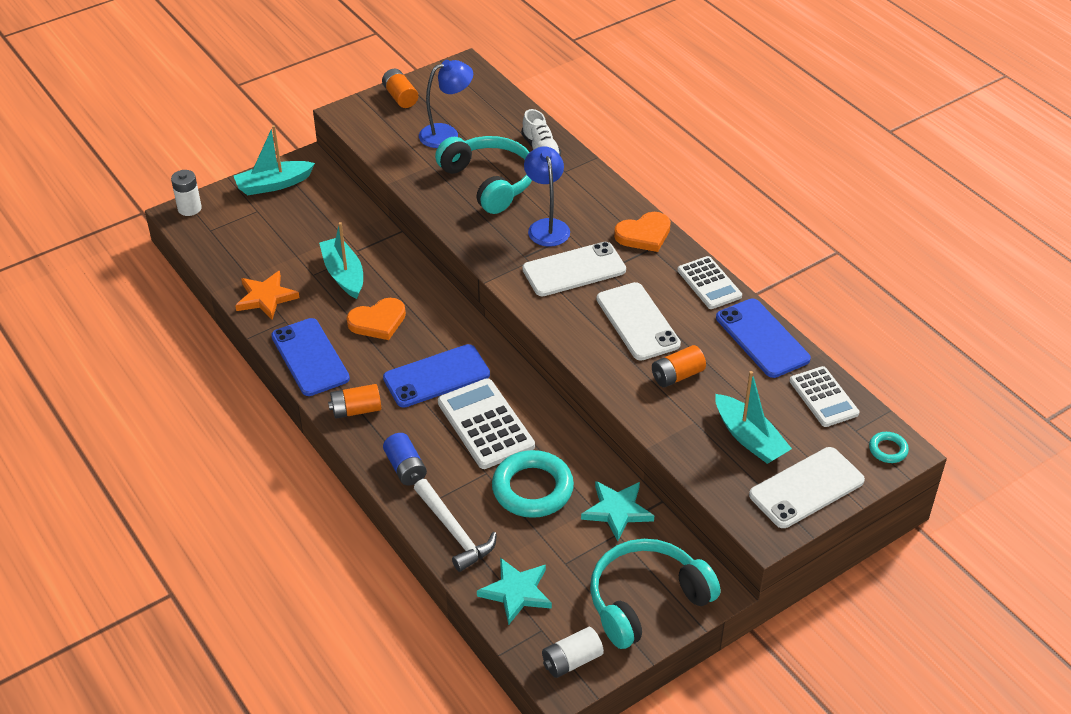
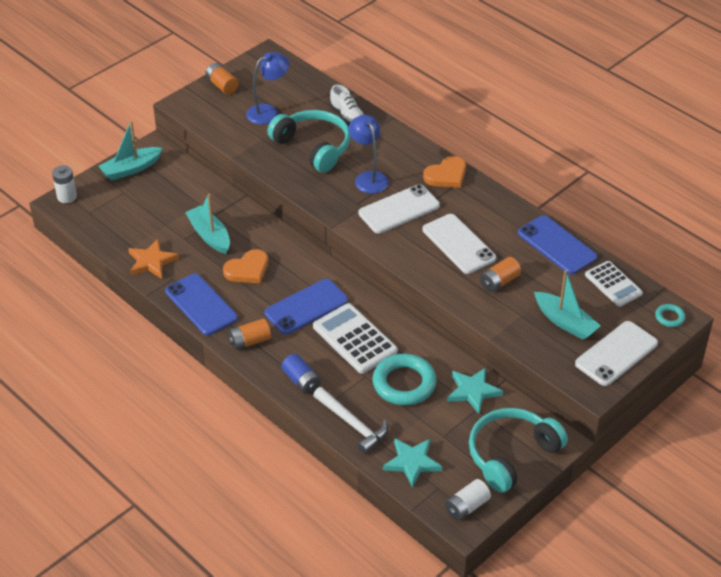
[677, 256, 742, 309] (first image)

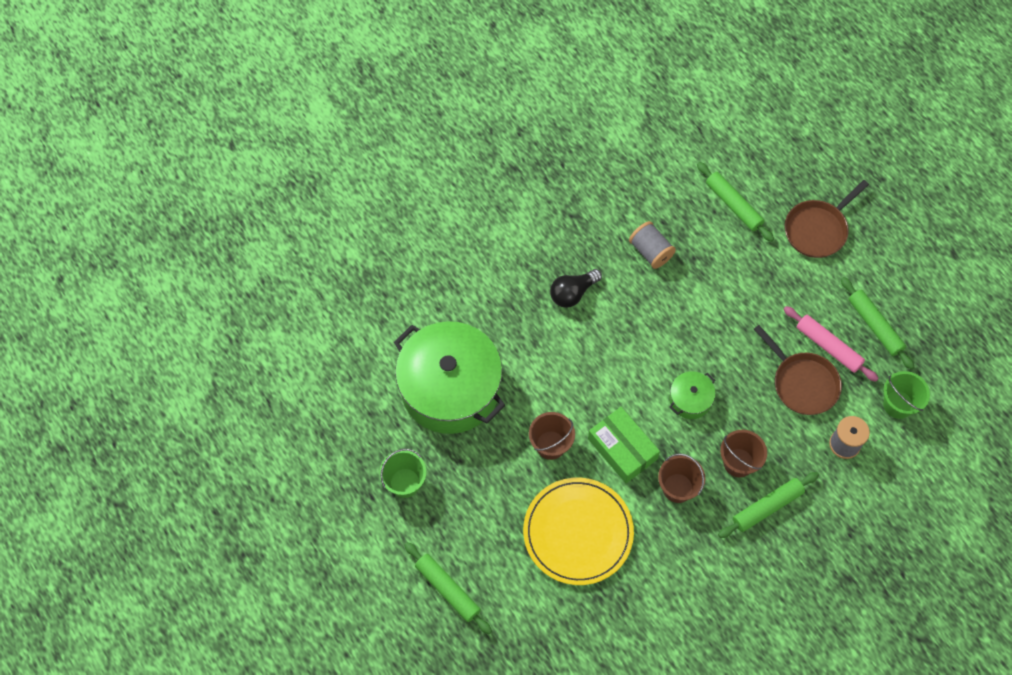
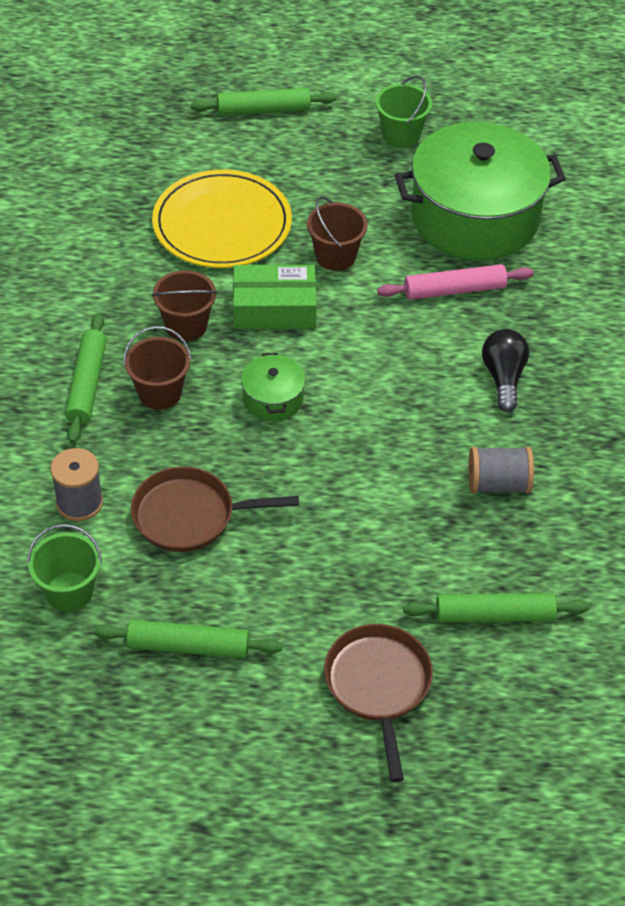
[377, 264, 534, 300]

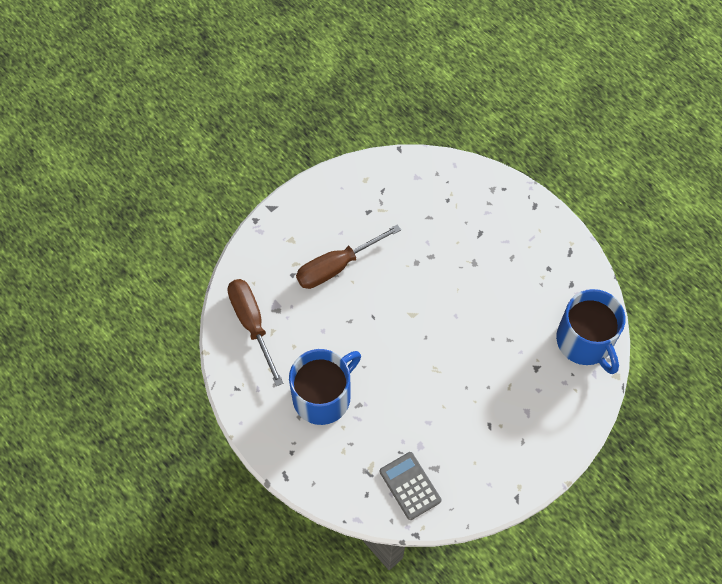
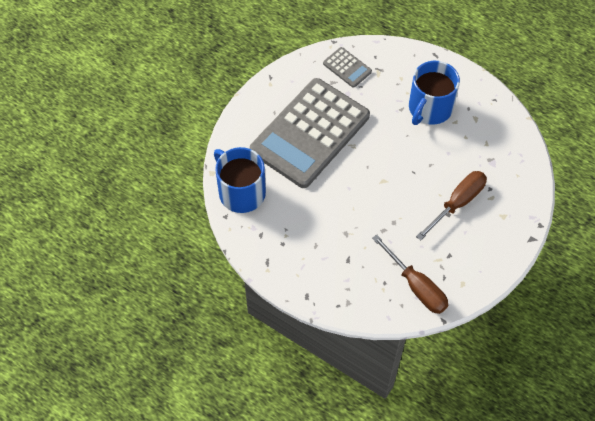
[250, 78, 370, 188]
[372, 235, 448, 314]

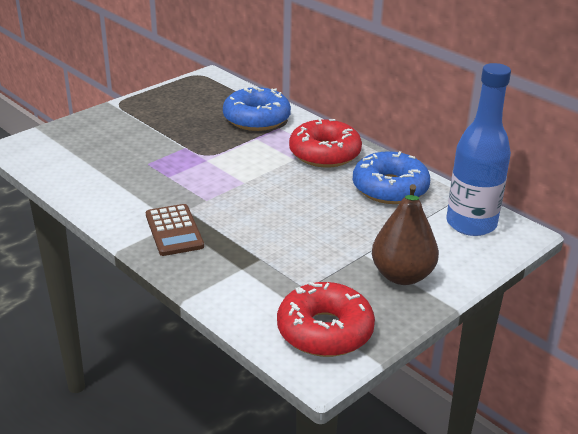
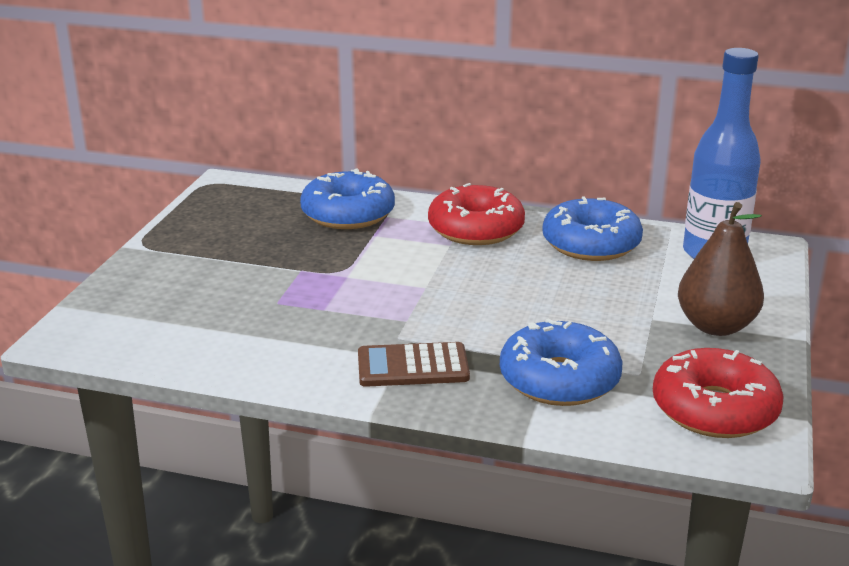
[500, 319, 622, 406]
[358, 342, 470, 387]

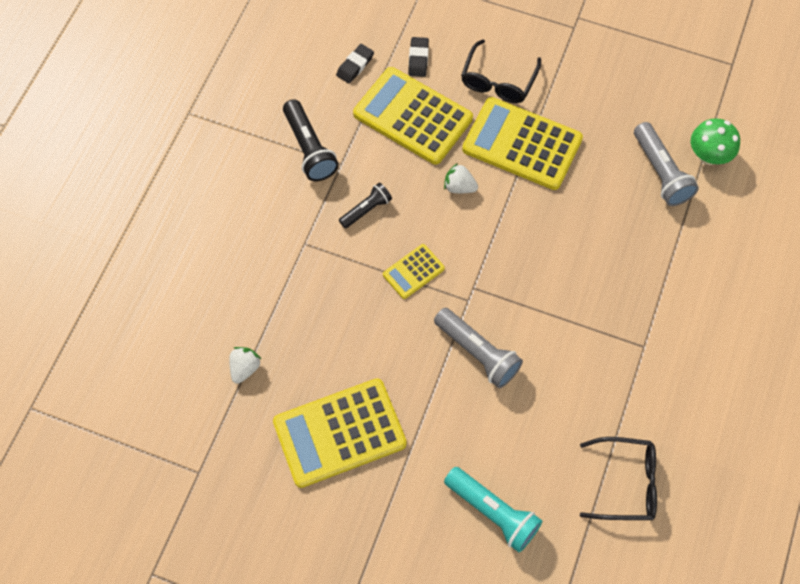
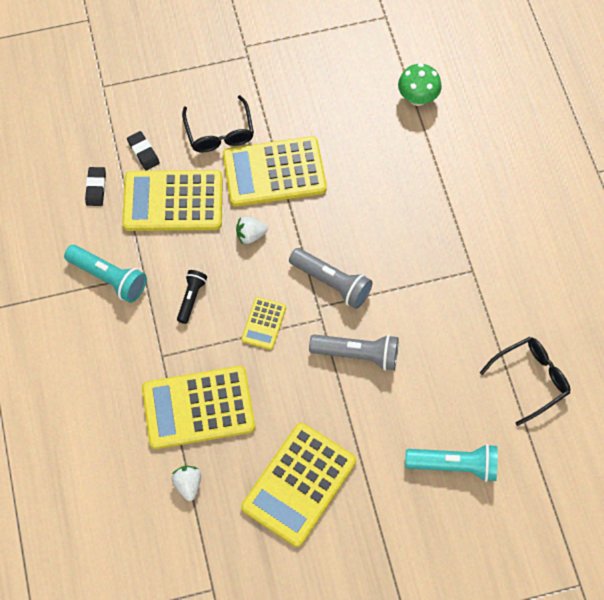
[142, 366, 255, 449]
[289, 248, 373, 309]
[64, 245, 147, 303]

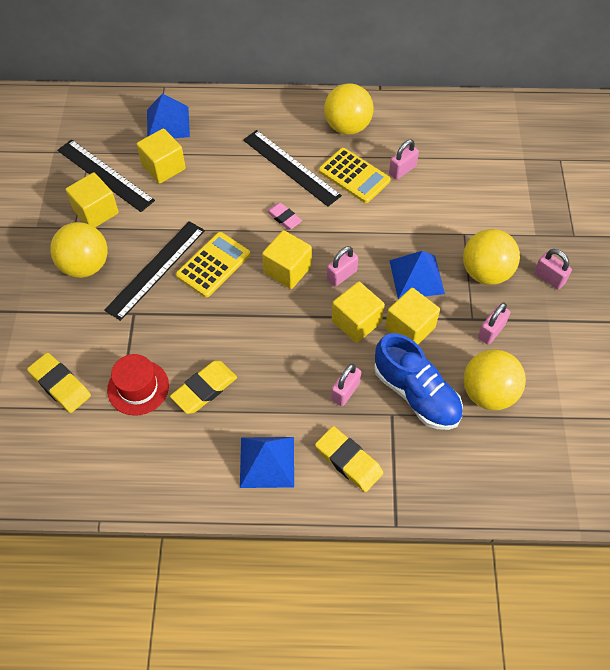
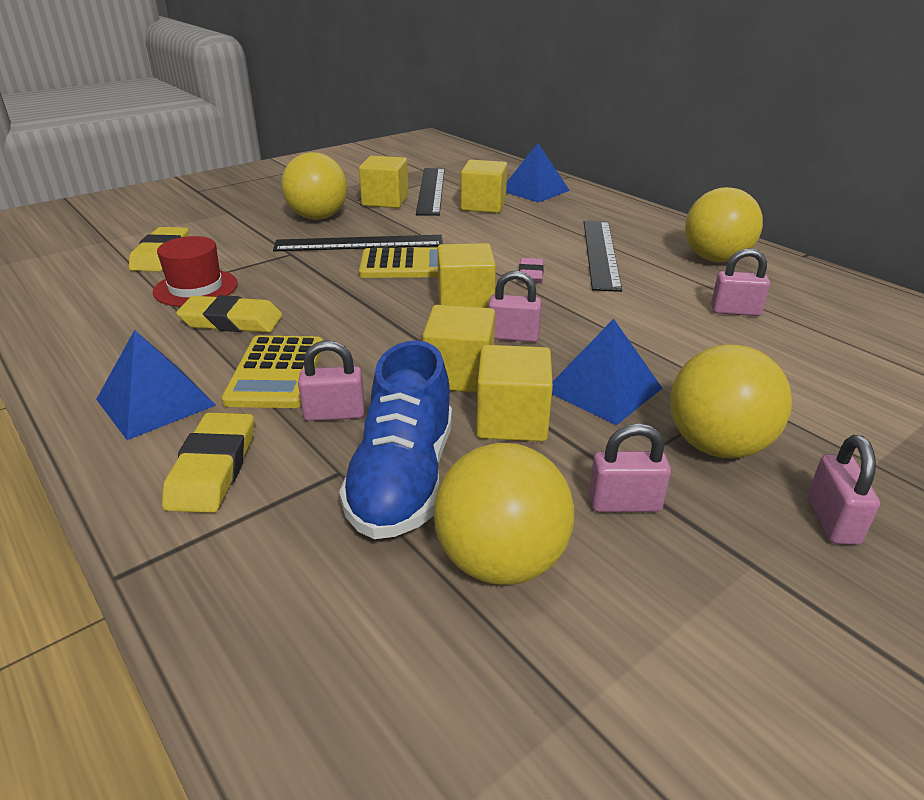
[221, 336, 323, 408]

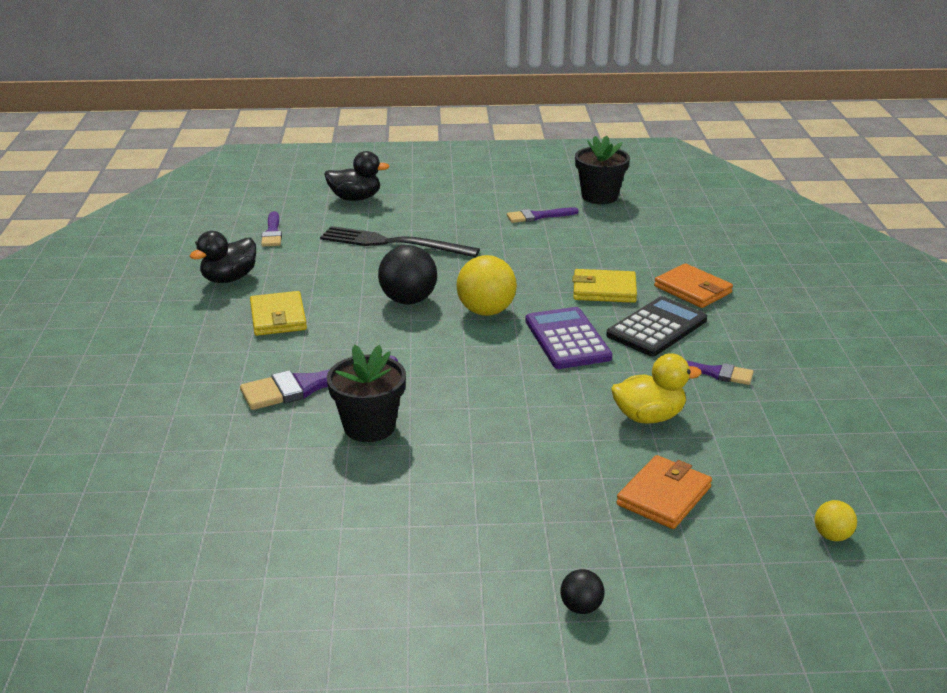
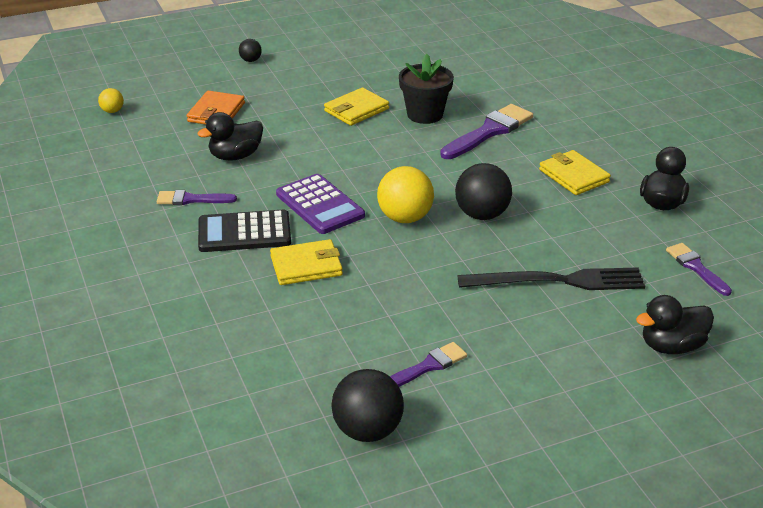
[654, 263, 733, 308] (first image)
[324, 87, 389, 126]
[331, 369, 404, 442]
[197, 112, 263, 161]
[198, 210, 291, 252]

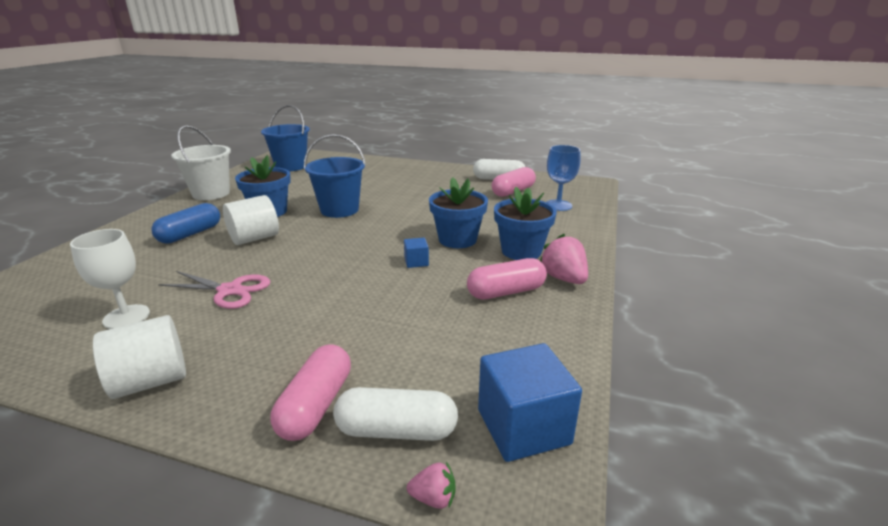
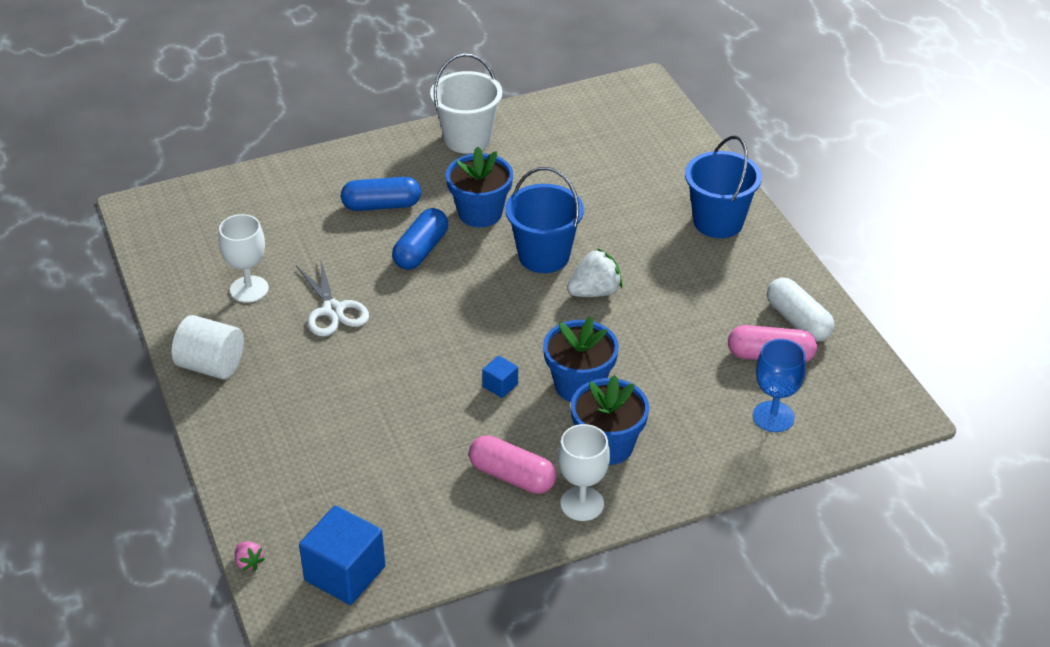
[270, 344, 351, 441] (first image)
[333, 387, 458, 441] (first image)
[567, 248, 622, 297]
[685, 136, 762, 238]
[392, 208, 448, 270]
[558, 424, 610, 521]
[296, 257, 369, 337]

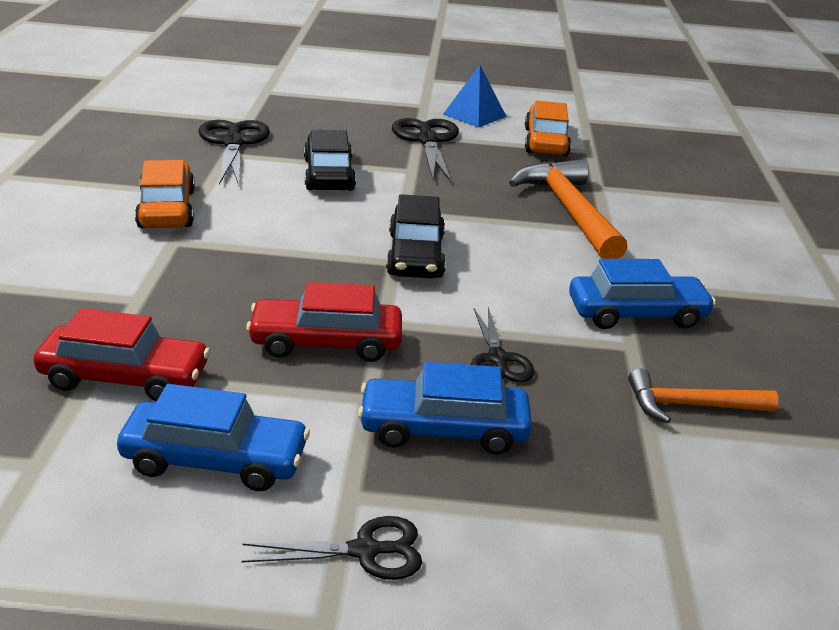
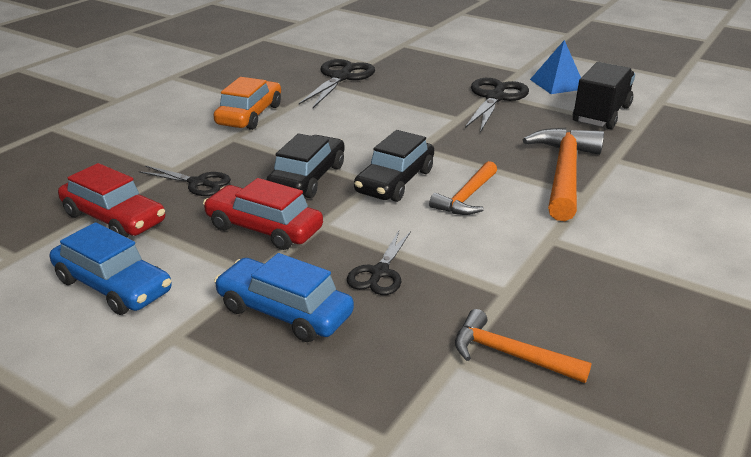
[569, 259, 716, 329] (first image)
[429, 161, 497, 215]
[139, 165, 231, 196]
[267, 133, 345, 198]
[573, 62, 635, 129]

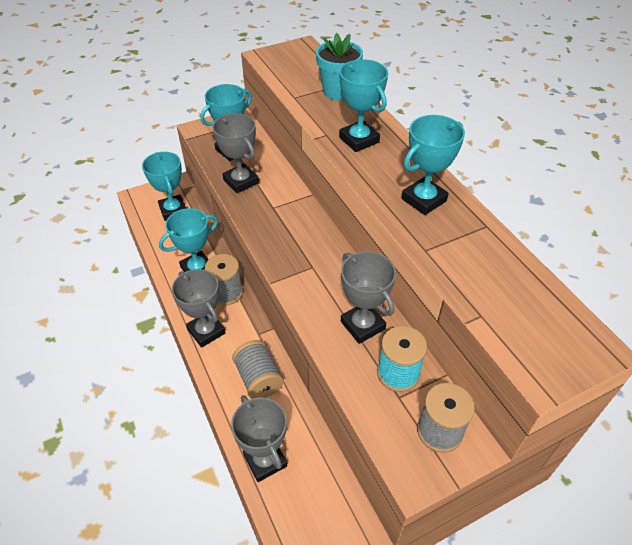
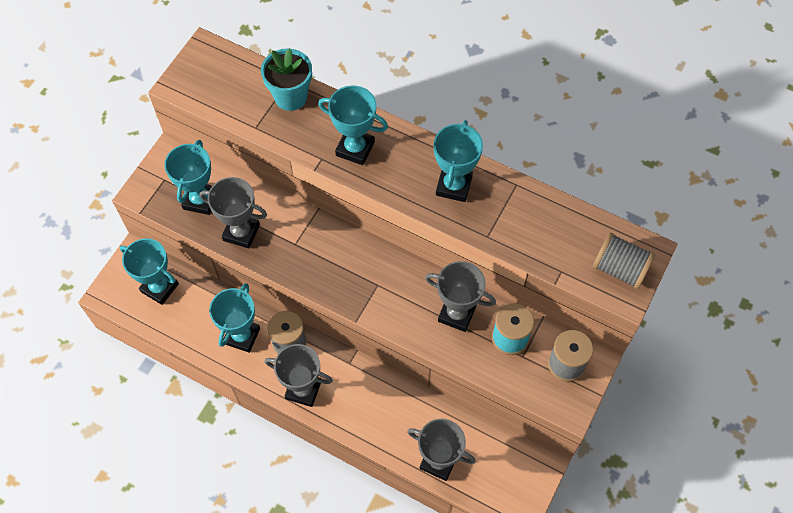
[593, 233, 656, 289]

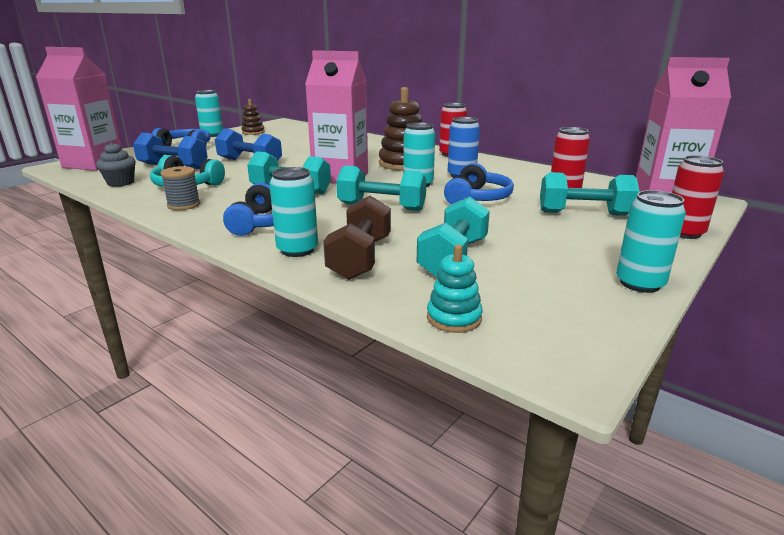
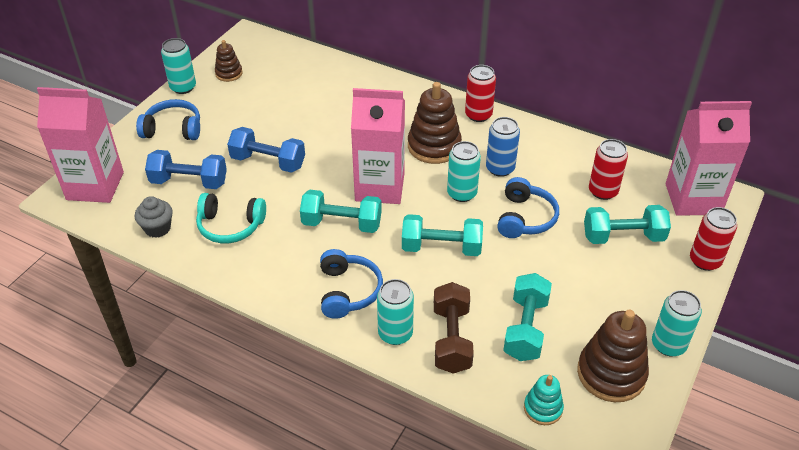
[160, 166, 200, 210] (first image)
[577, 310, 649, 402]

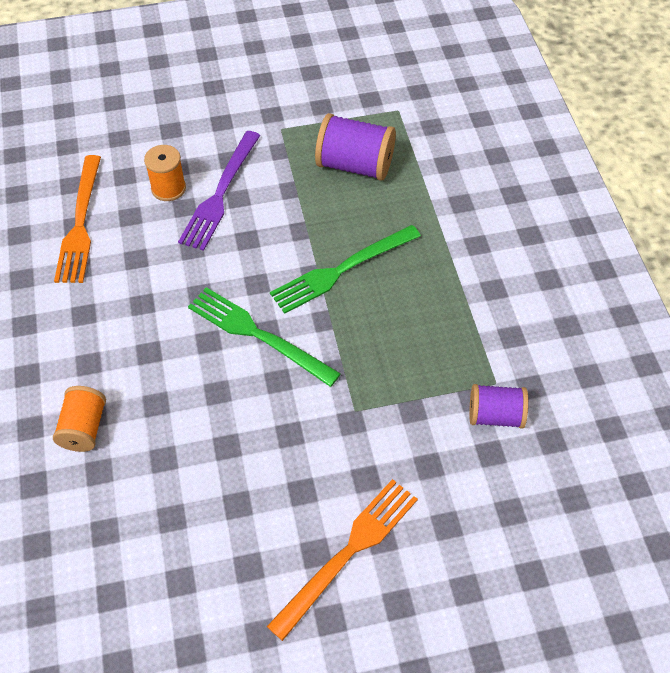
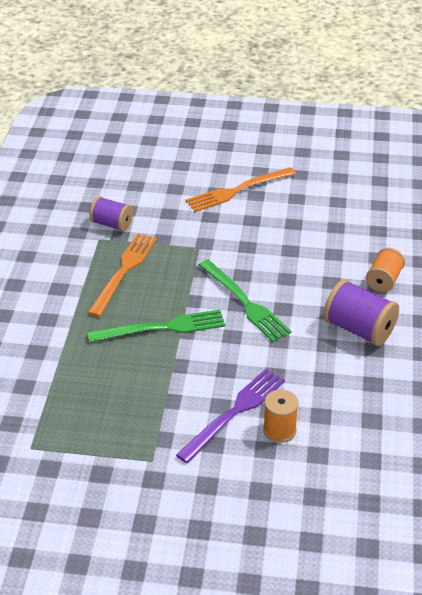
[88, 233, 157, 317]
[323, 279, 399, 346]

